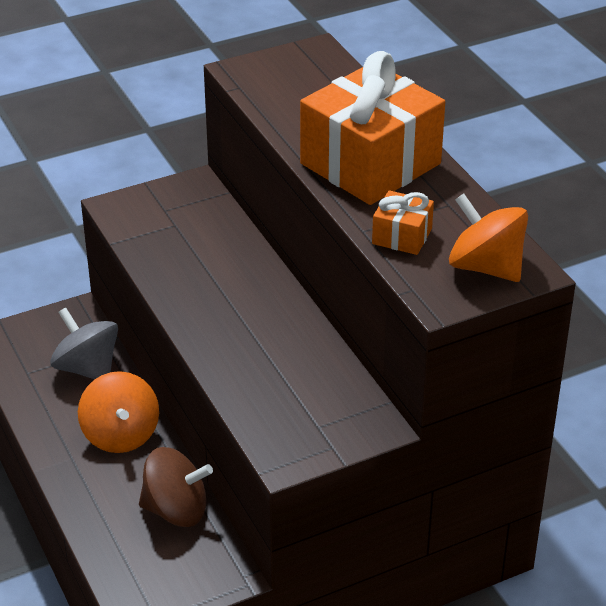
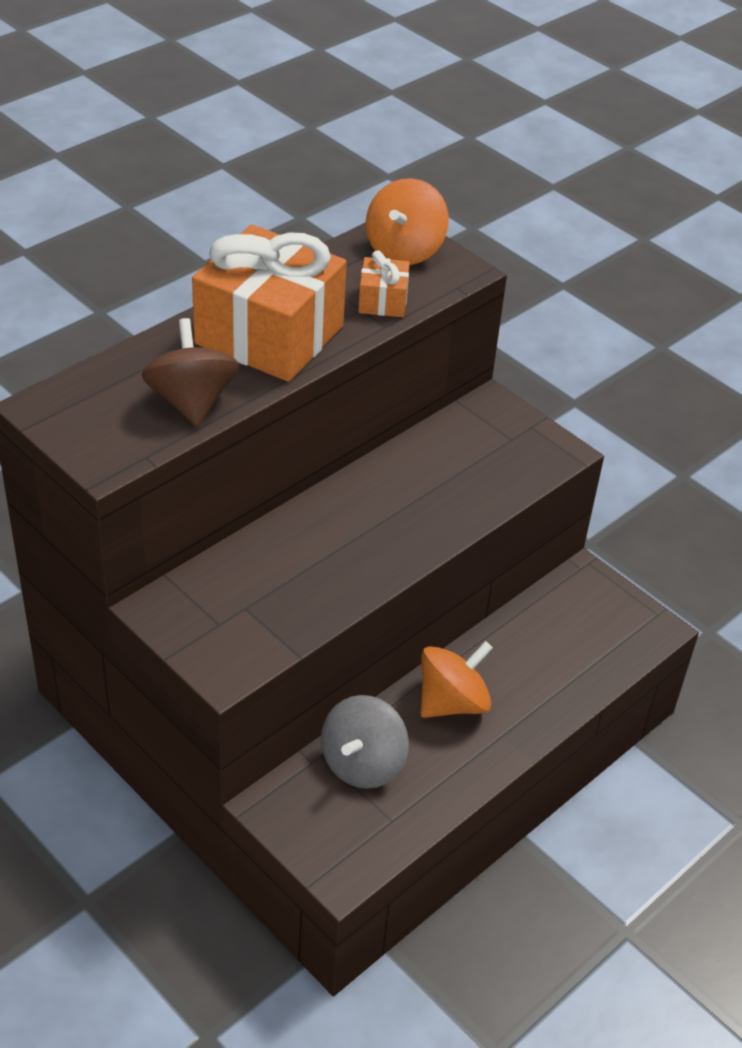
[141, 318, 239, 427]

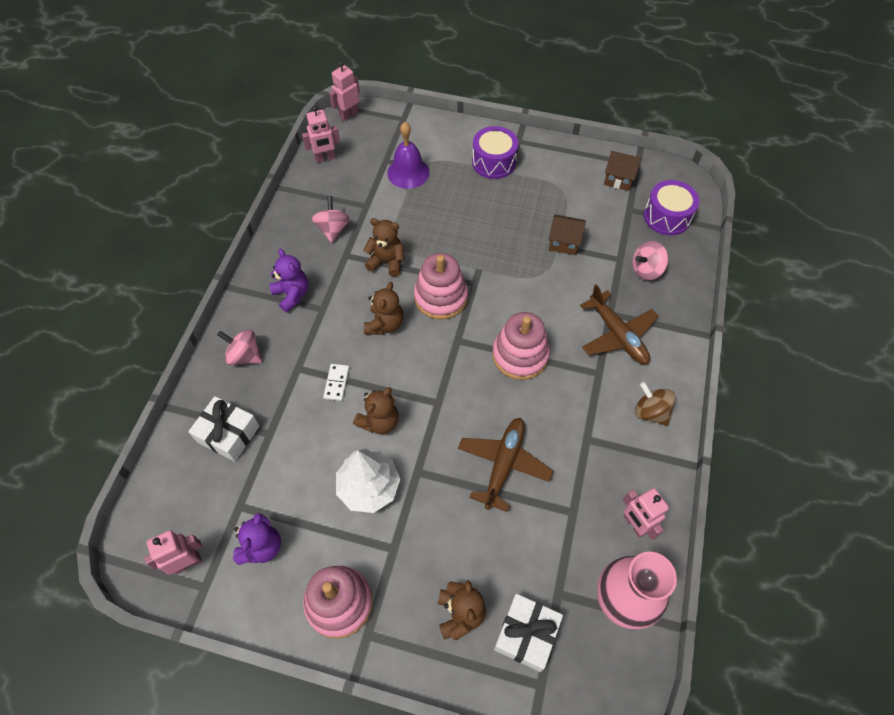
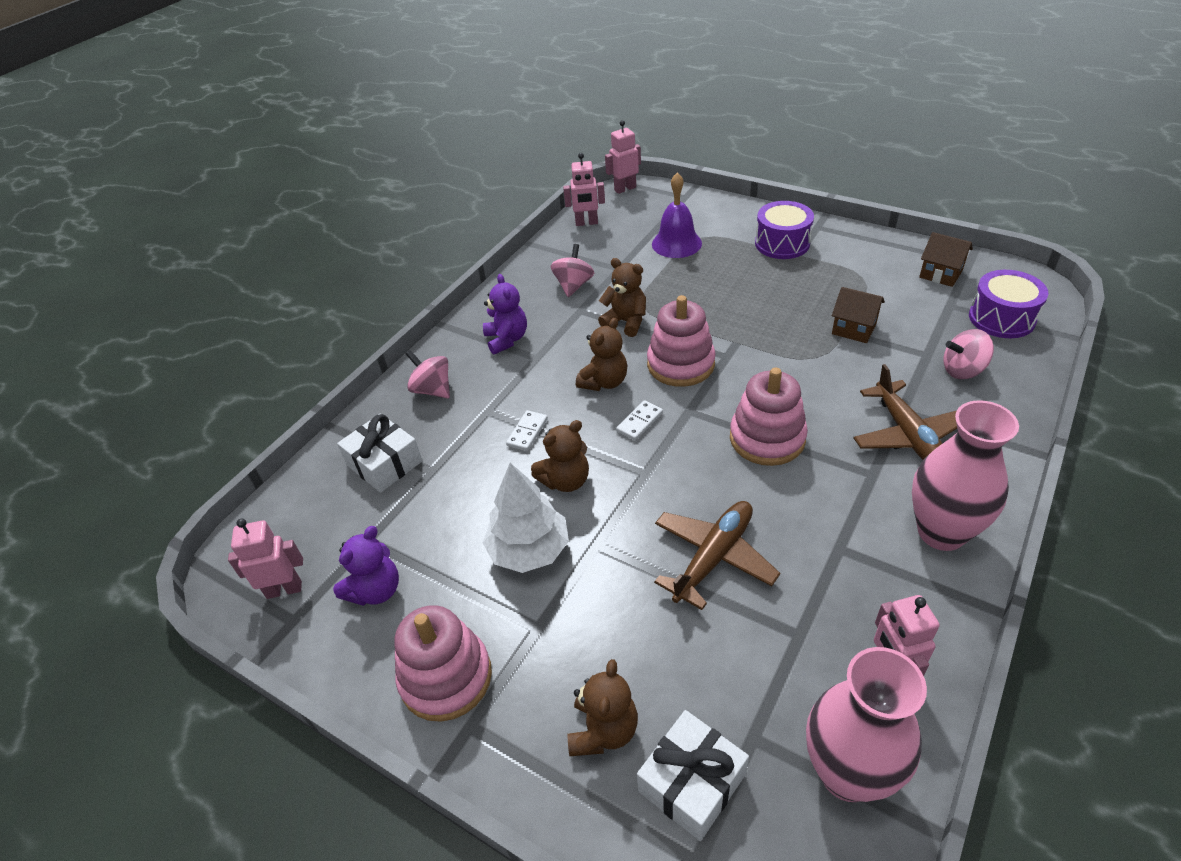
[616, 400, 663, 441]
[912, 400, 1019, 551]

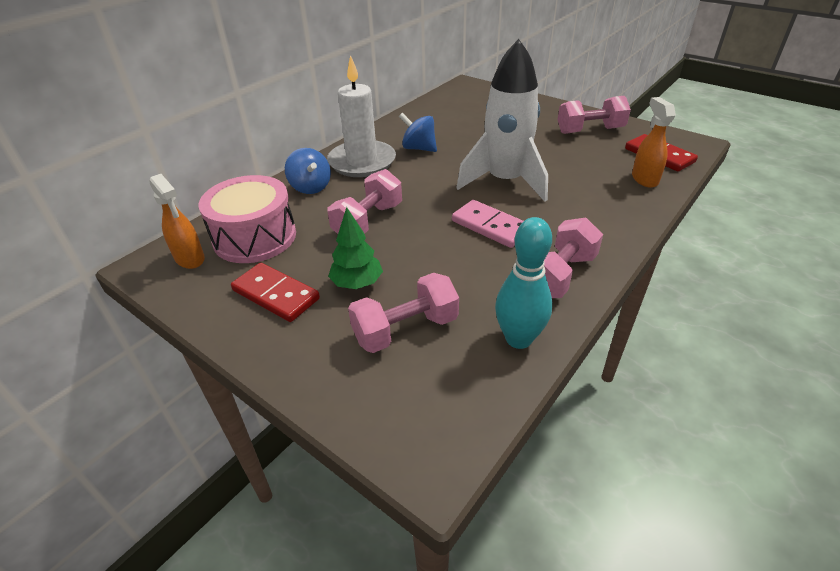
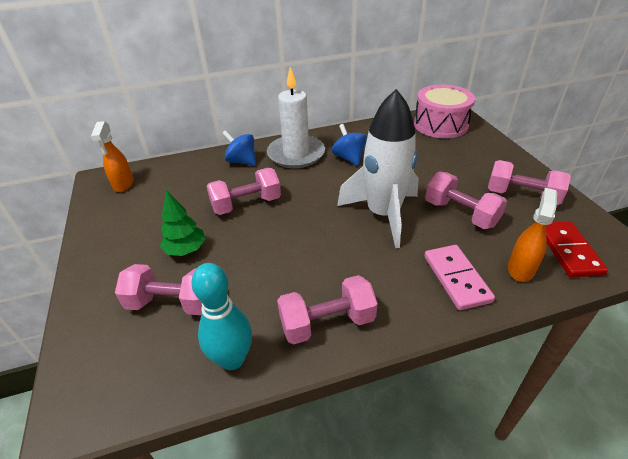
[231, 263, 320, 322] (first image)
[425, 171, 507, 229]
[414, 84, 475, 138]
[424, 245, 495, 310]
[222, 130, 256, 166]

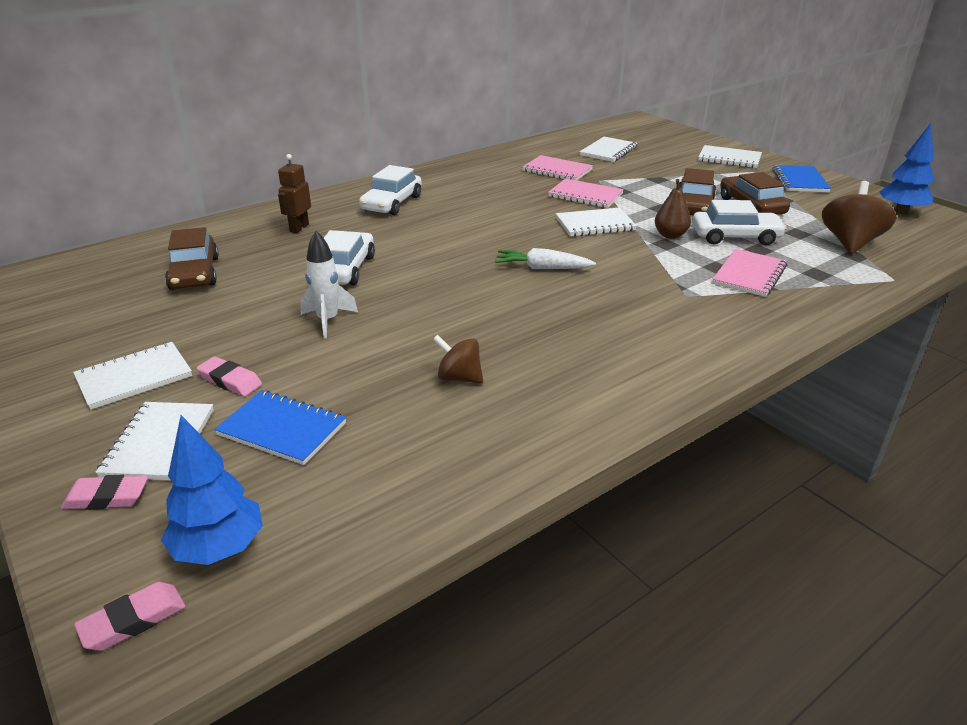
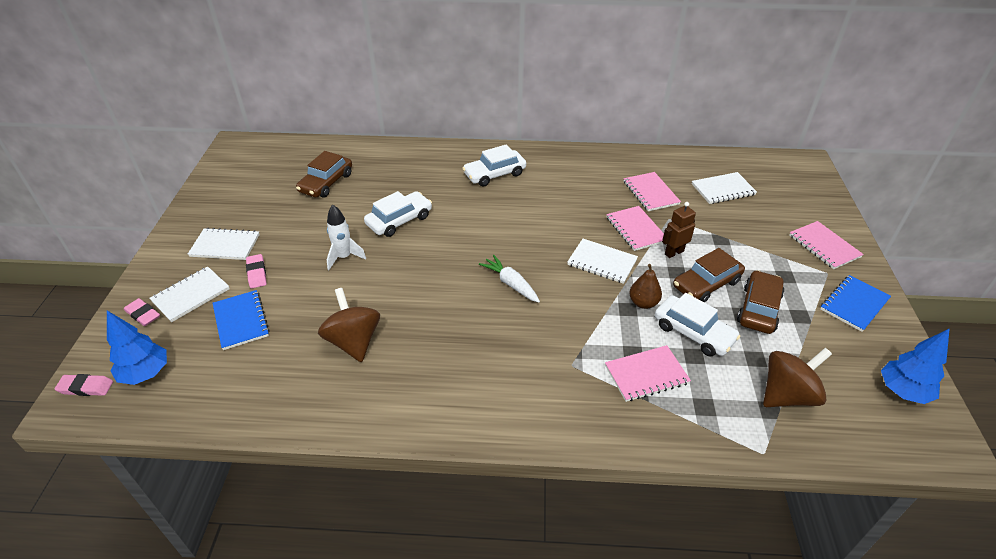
[662, 202, 696, 258]
[789, 221, 864, 269]
[318, 288, 380, 362]

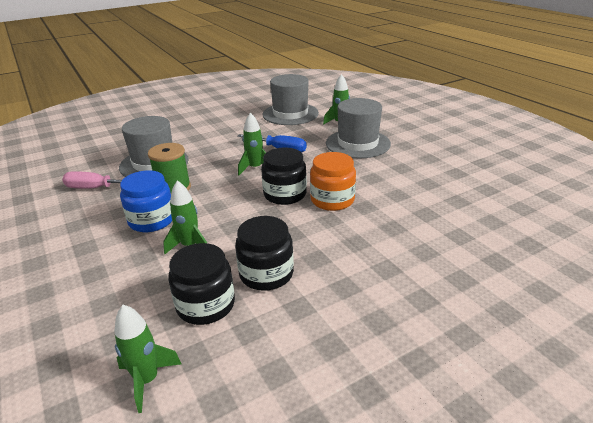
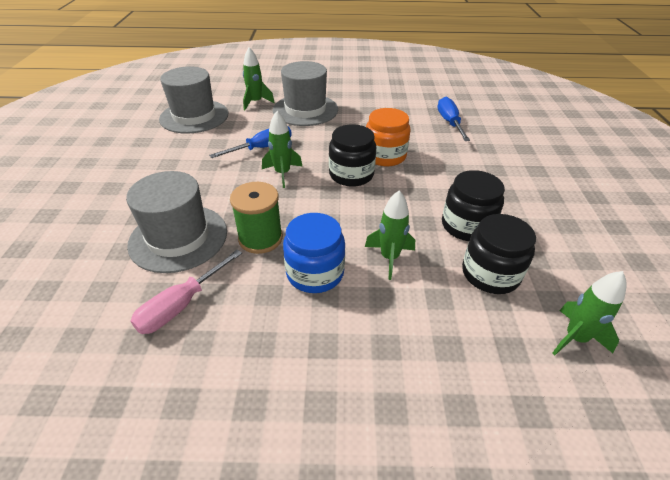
[438, 97, 470, 141]

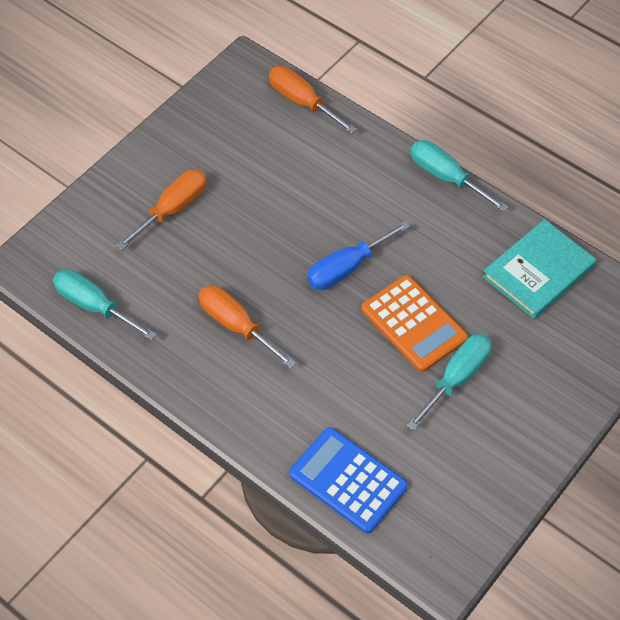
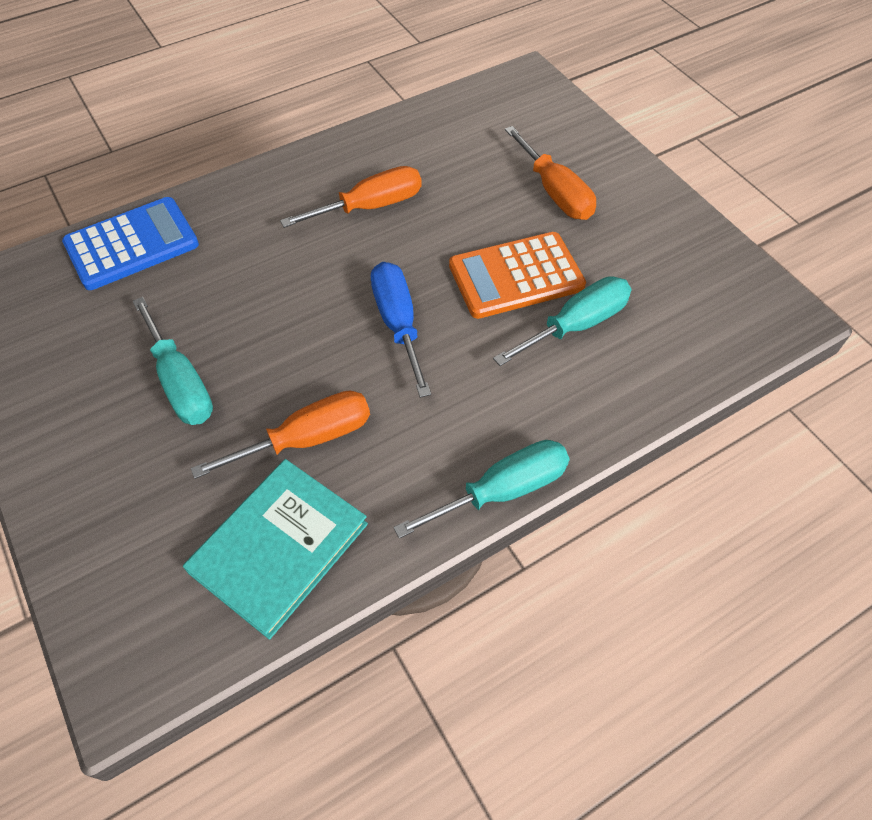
[493, 276, 631, 366]
[191, 390, 370, 479]
[449, 232, 586, 319]
[183, 459, 368, 640]

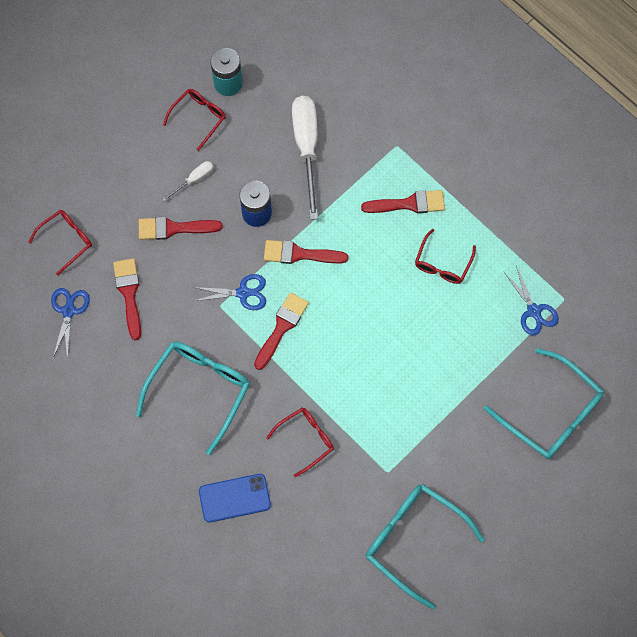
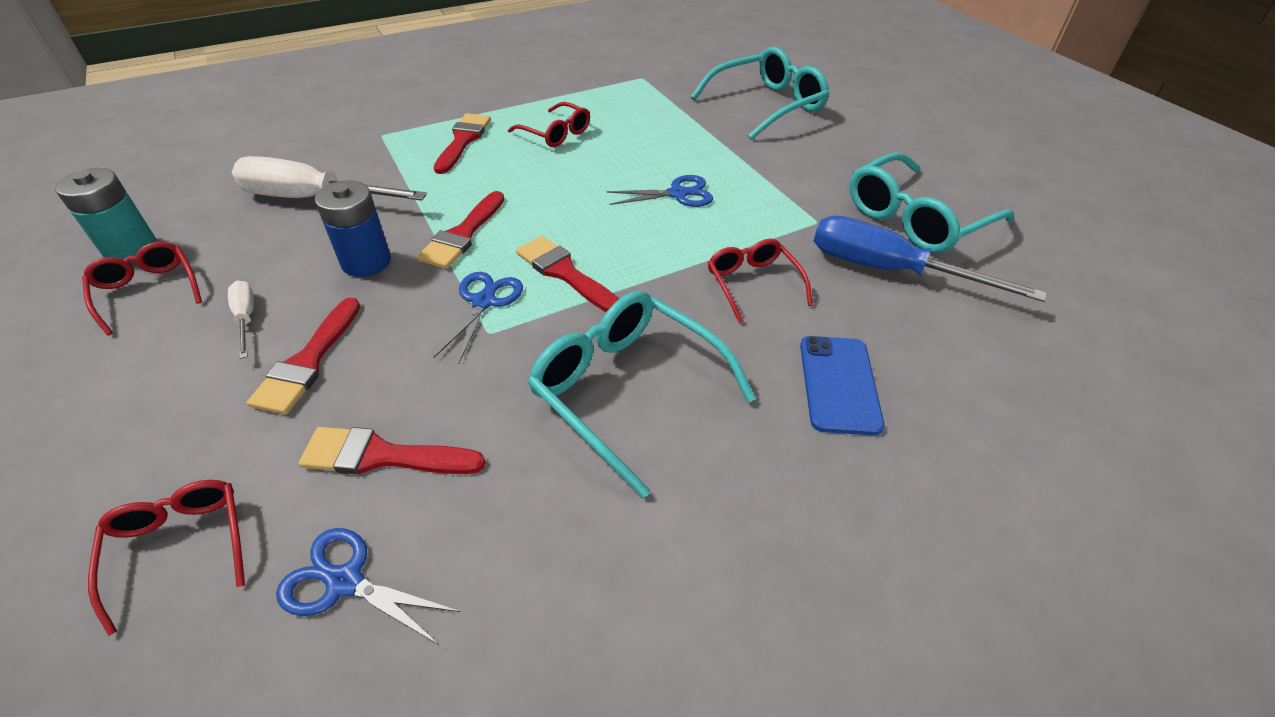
[814, 215, 1046, 302]
[606, 175, 713, 207]

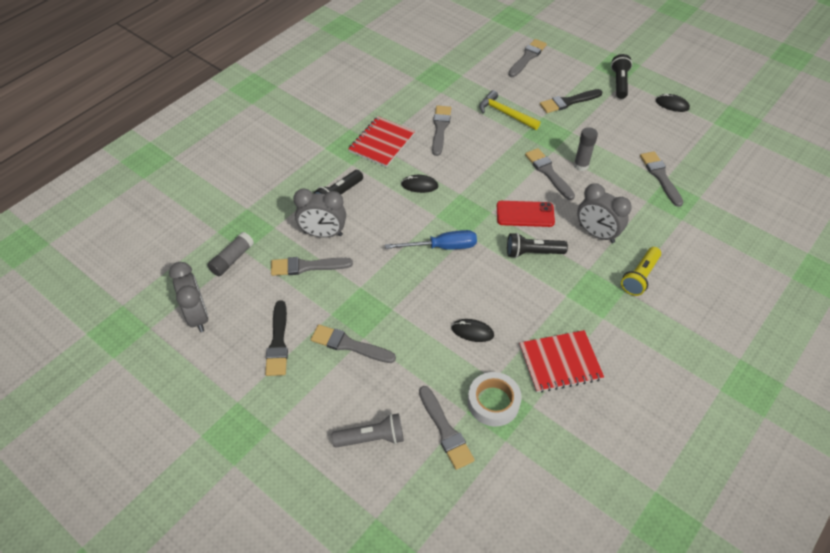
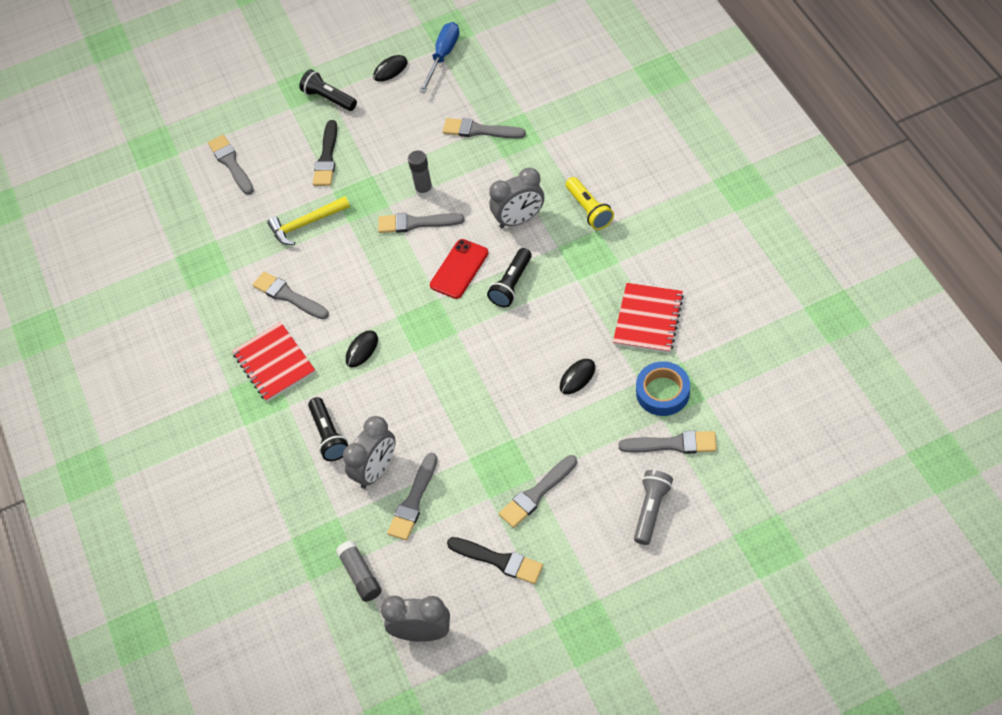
[419, 22, 459, 93]
[636, 361, 690, 416]

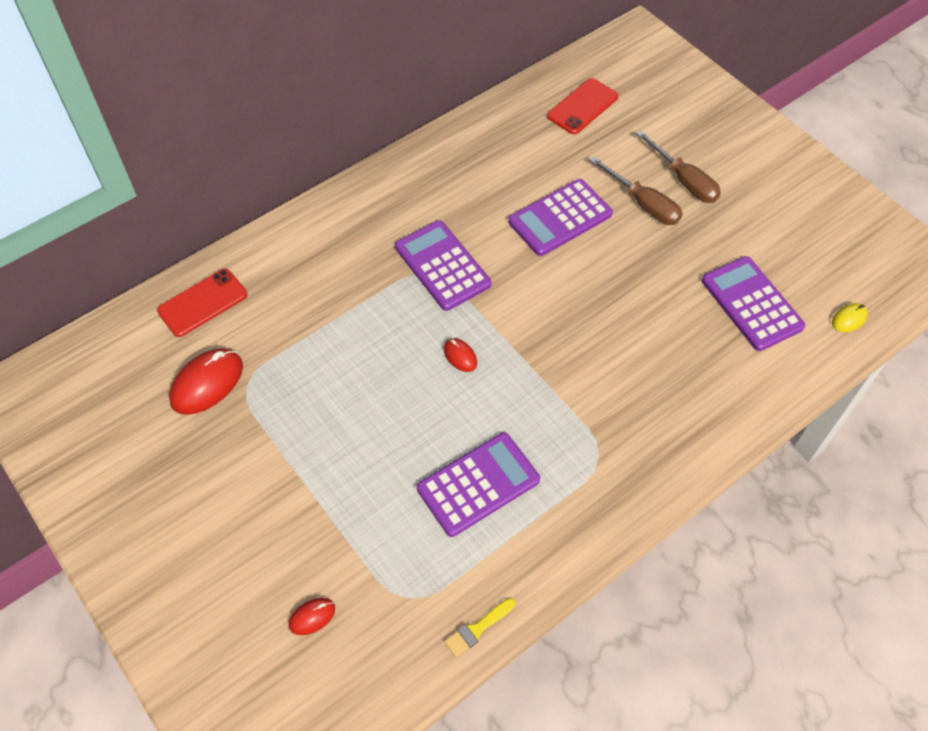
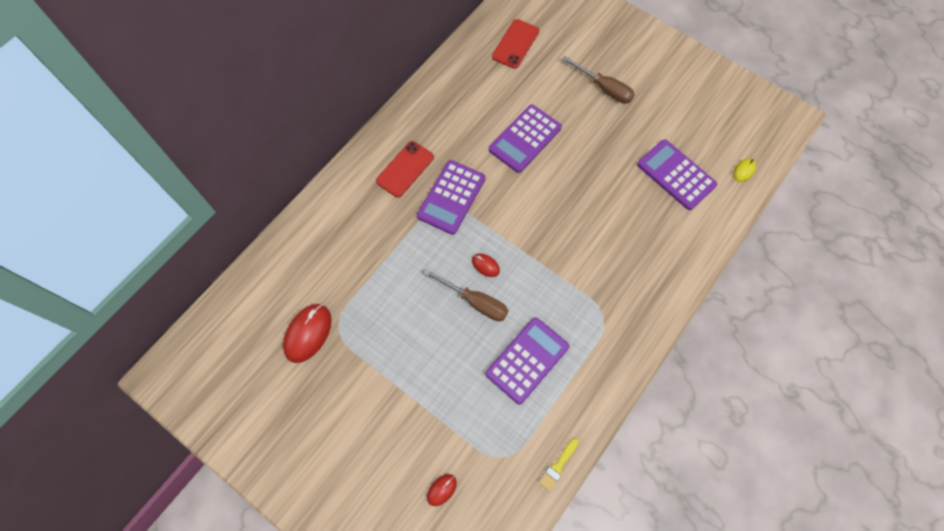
[376, 141, 434, 198]
[423, 269, 508, 321]
[417, 160, 485, 235]

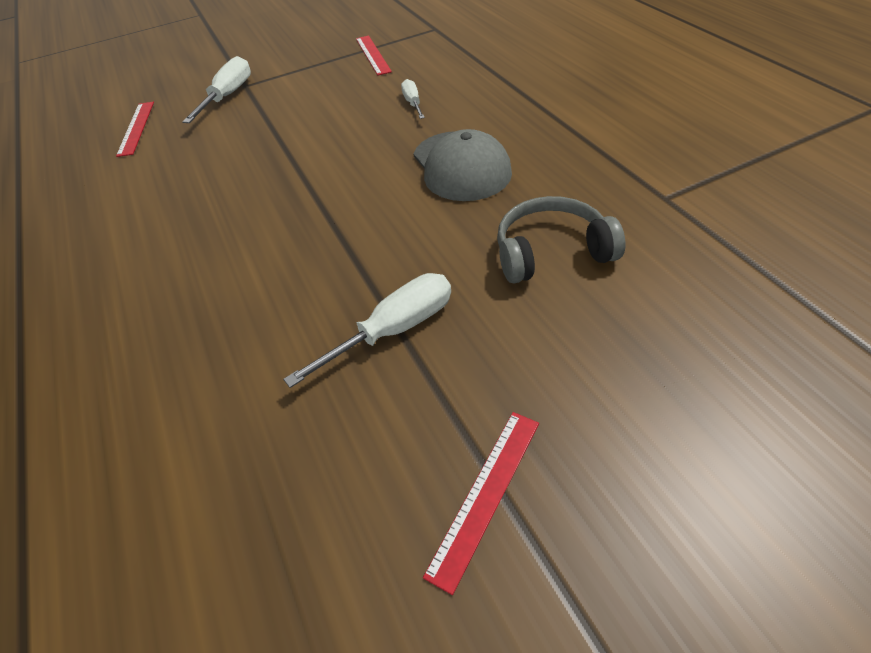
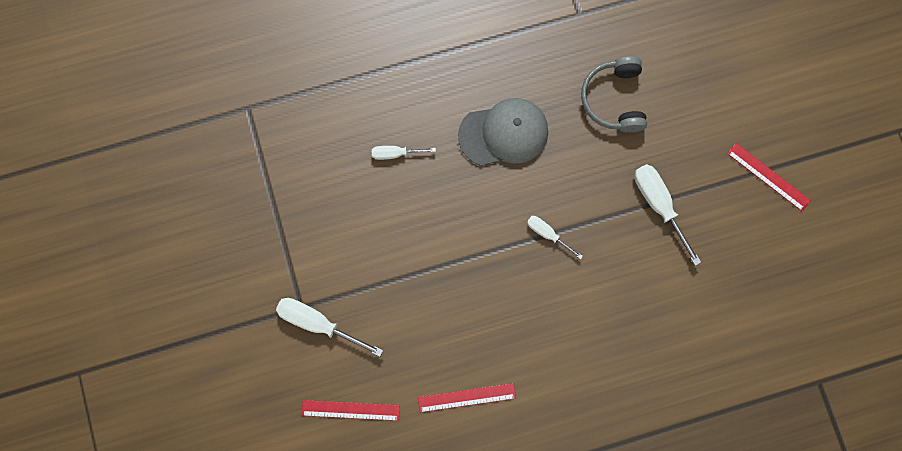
[527, 216, 583, 259]
[418, 383, 516, 412]

